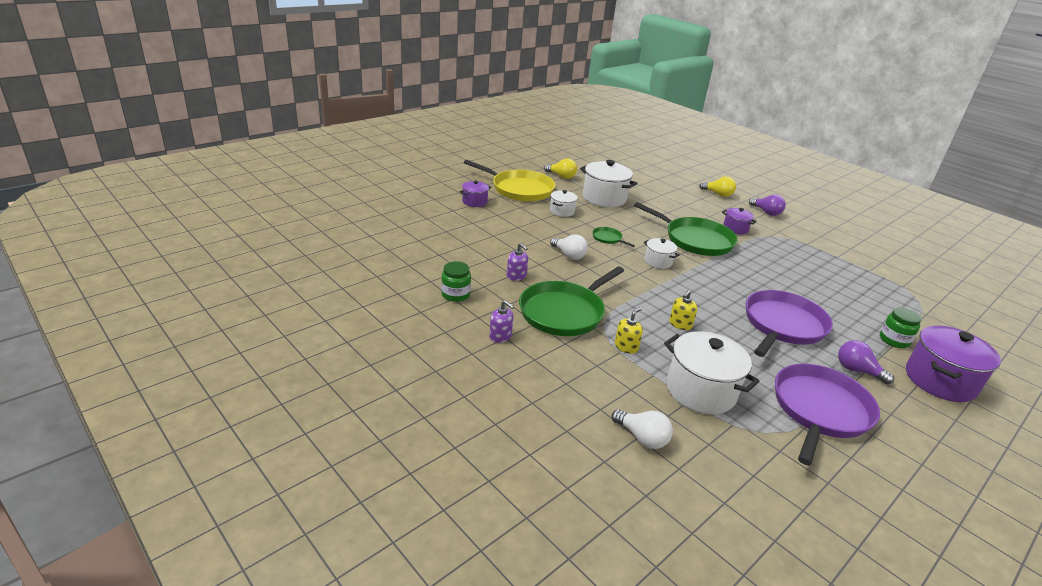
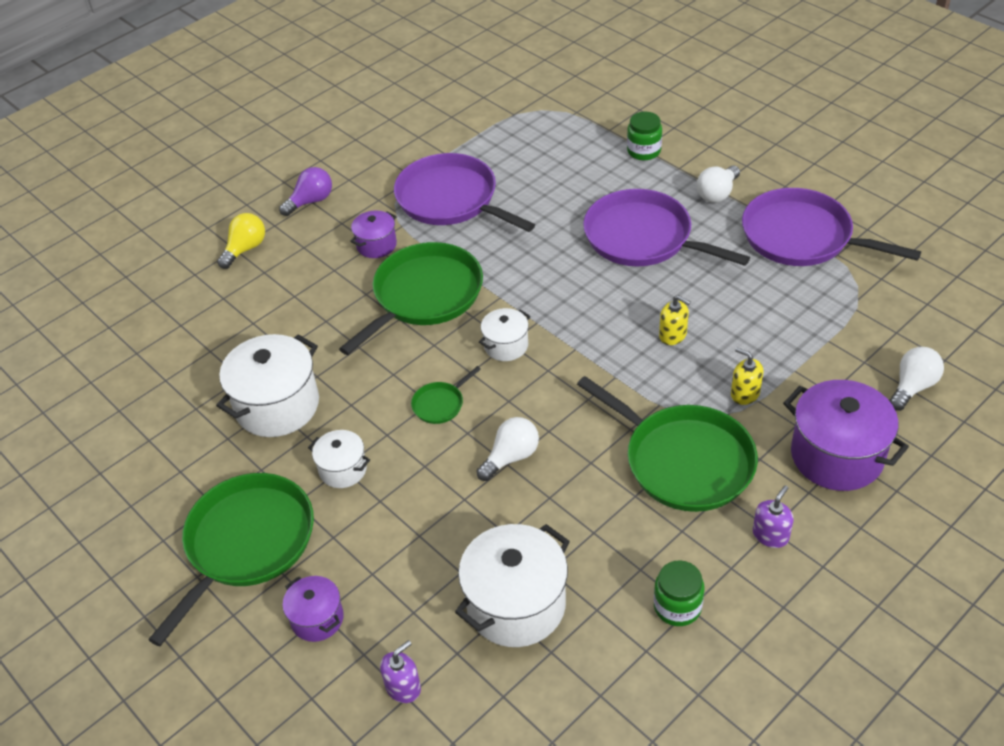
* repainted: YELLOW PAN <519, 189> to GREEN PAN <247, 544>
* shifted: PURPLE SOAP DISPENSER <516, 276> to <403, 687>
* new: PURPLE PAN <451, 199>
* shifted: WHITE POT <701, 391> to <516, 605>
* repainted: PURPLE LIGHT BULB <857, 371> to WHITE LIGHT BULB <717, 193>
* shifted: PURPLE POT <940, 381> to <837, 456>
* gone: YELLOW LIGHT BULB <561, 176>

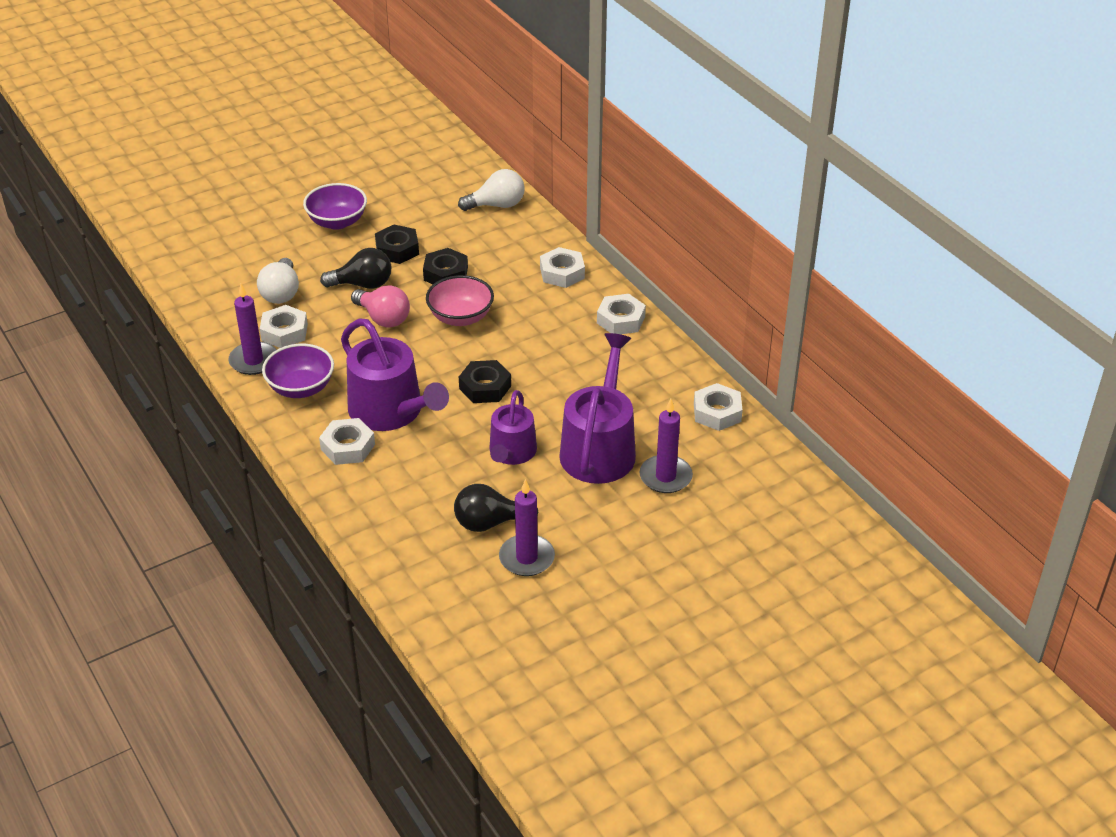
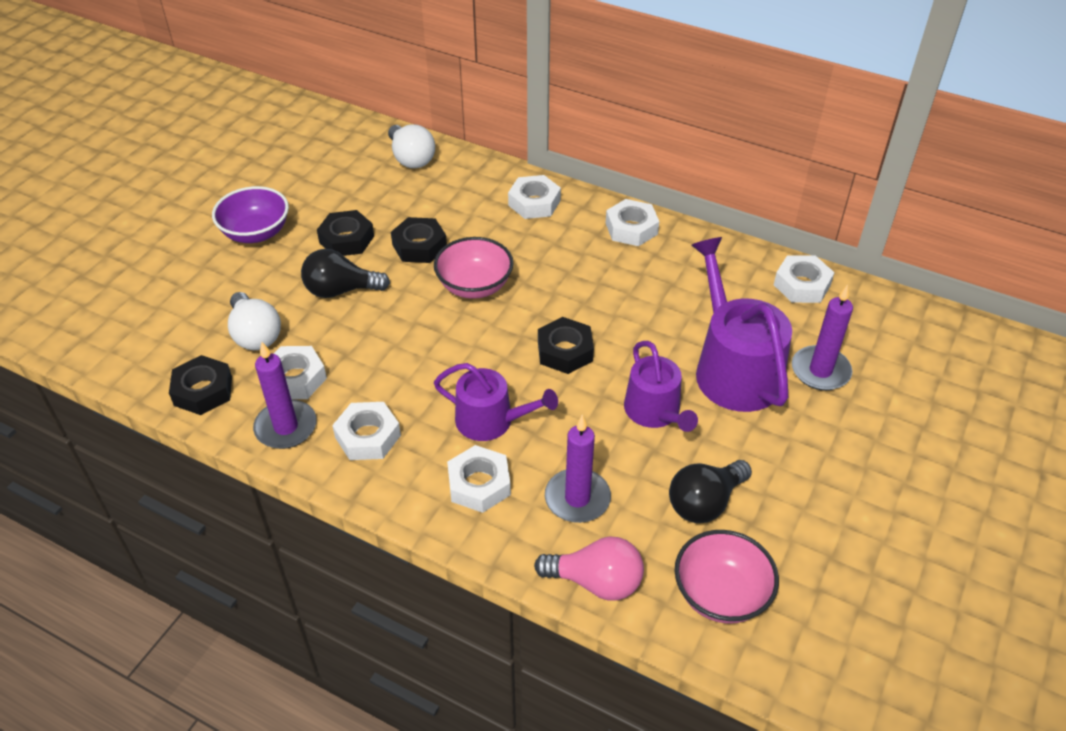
* new: BLACK NUT <203, 391>
* rotated: BLACK LIGHT BULB <363, 284> = <340, 290> 150 degrees counterclockwise
* swapped: PURPLE BOWL <301, 388> to WHITE NUT <368, 436>
* rotated: WHITE LIGHT BULB <497, 205> = <411, 158> 105 degrees clockwise
* scaled: PURPLE WATERING CAN <391, 411> = <491, 421> x0.63
* shifted: PINK LIGHT BULB <383, 318> to <596, 582>
* shifted: PURPLE CANDLE <526, 558> to <577, 498>
* new: PINK BOWL <721, 594>

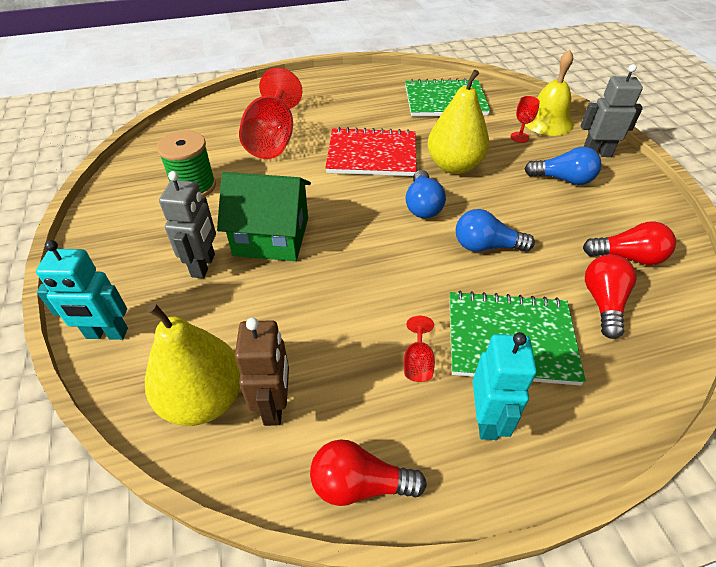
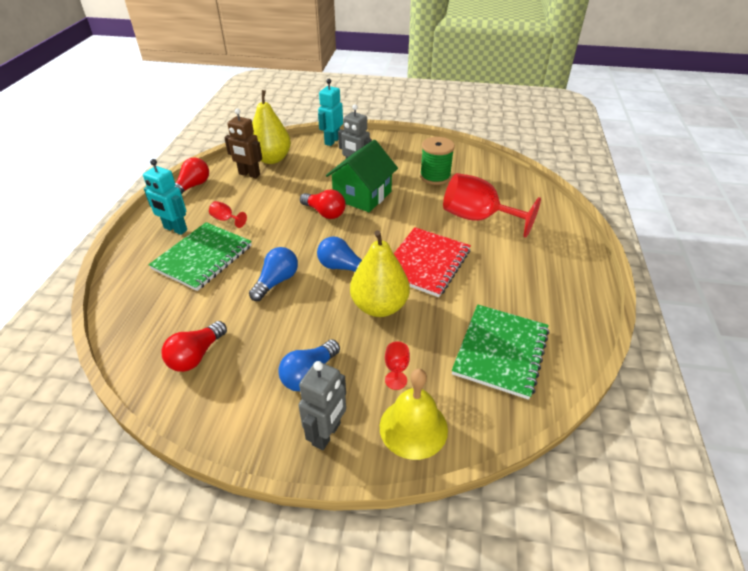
* shifted: RED LIGHT BULB <603, 303> to <324, 213>

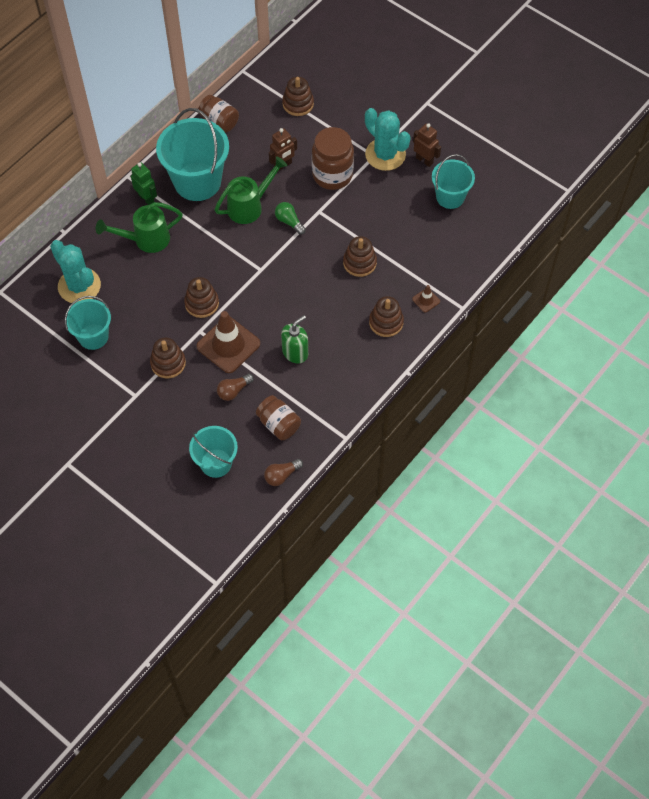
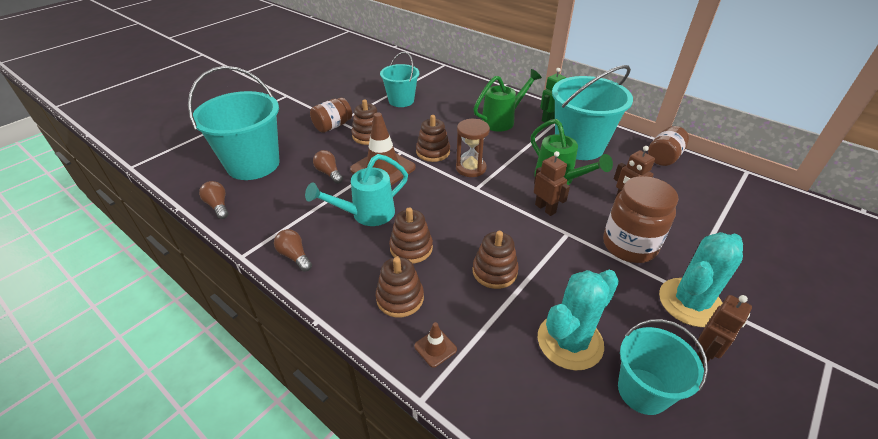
* scaled: TURQUOISE BUCKET <216, 463> = <253, 164> x1.67
* new: BROWN LIGHT BULB <295, 256>
* swapped: GREEN SOAP DISPENSER <295, 352> to TURQUOISE WATERING CAN <366, 214>
* shifted: BROWN JAR <278, 424> to <333, 126>
* shifted: BROWN STACKING TOY <298, 104> to <411, 248>
* new: BROWN HOURGLASS <471, 168>
* rotated: GREEN WATERING CAN <145, 240> = <502, 120> 75 degrees clockwise
* swapped: GREEN LIGHT BULB <289, 221> to BROWN ROBOT <545, 208>
* shifted: TURQUOISE CACTUS <79, 286> to <570, 341>

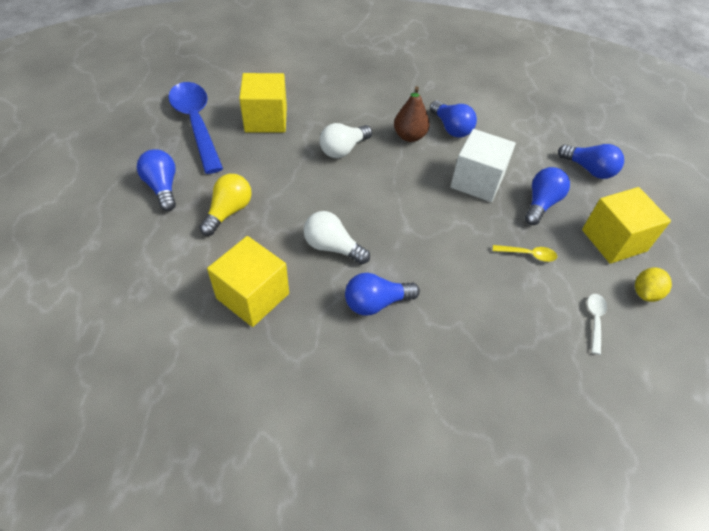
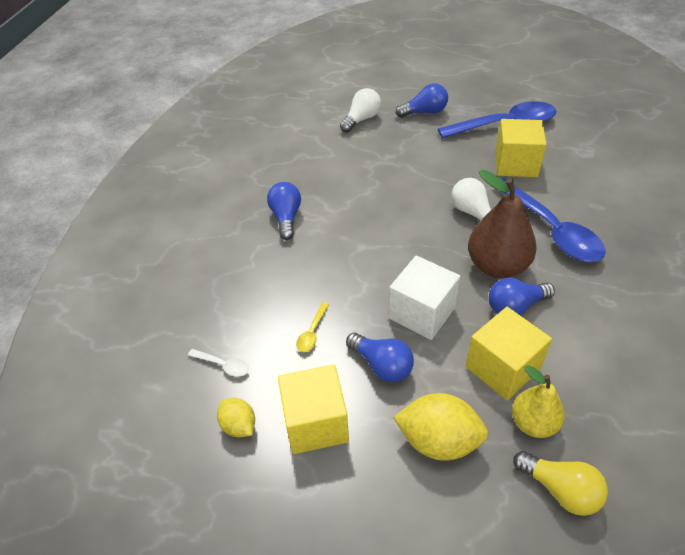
* shifted: WHITE LIGHT BULB <332, 247> to <361, 119>
* swapped: BLUE LIGHT BULB <589, 169> to YELLOW LEMON <438, 441>
* shifted: YELLOW CUBE <253, 296> to <502, 368>
* scaled: BROWN PEAR <409, 136> = <497, 266> x1.60
* new: BLUE SPOON <551, 230>
* new: YELLOW PEAR <533, 423>
* shifted: YELLOW LIGHT BULB <228, 211> to <560, 490>

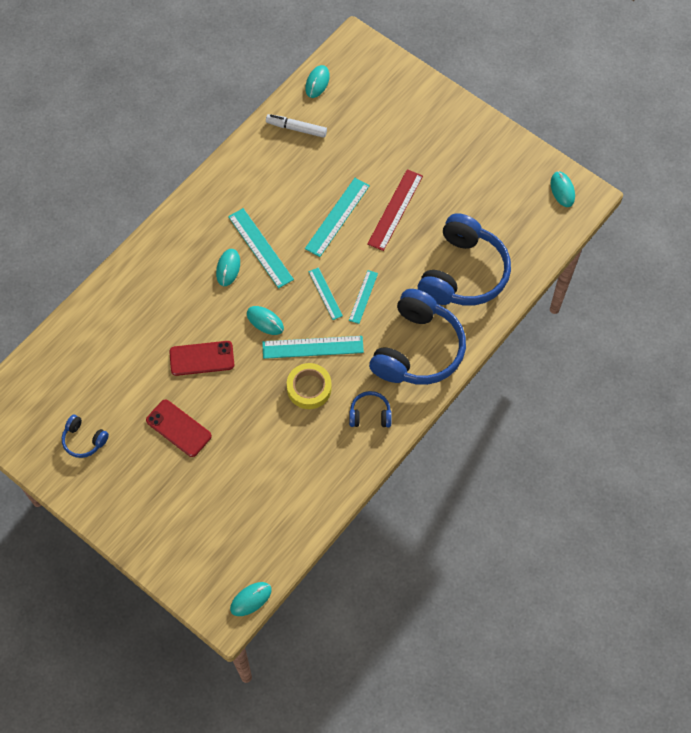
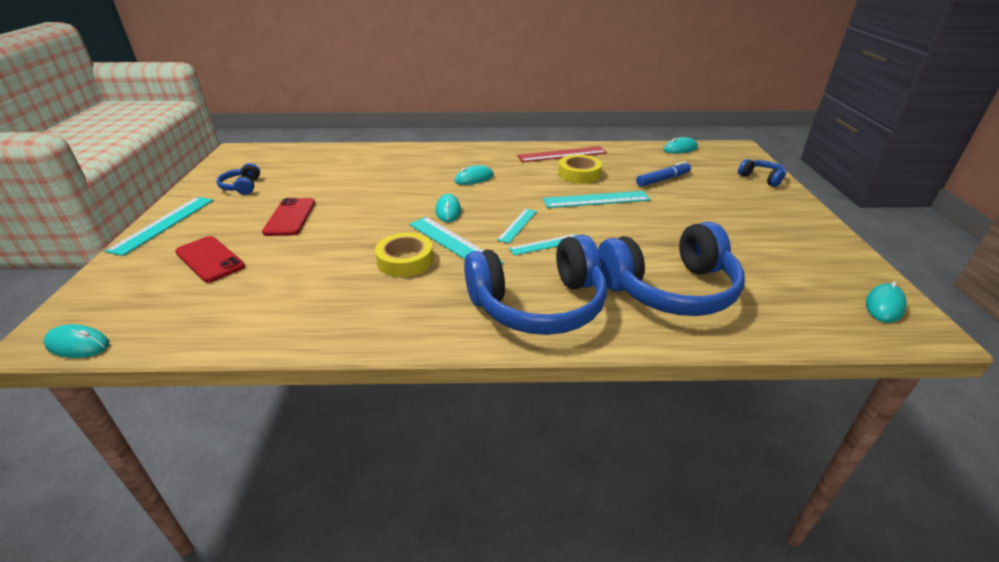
* shifted: TURQUOISE RULER <260, 248> to <163, 224>
* shifted: RED PHONE <202, 358> to <209, 259>
* shifted: RED RULER <395, 210> to <562, 154>
* new: YELLOW TAPE <579, 174>
* new: BLUE MARKER <663, 180>
* shifted: BLUE HEADPHONES <370, 414> to <761, 178>
* gone: WHITE MARKER <296, 128>

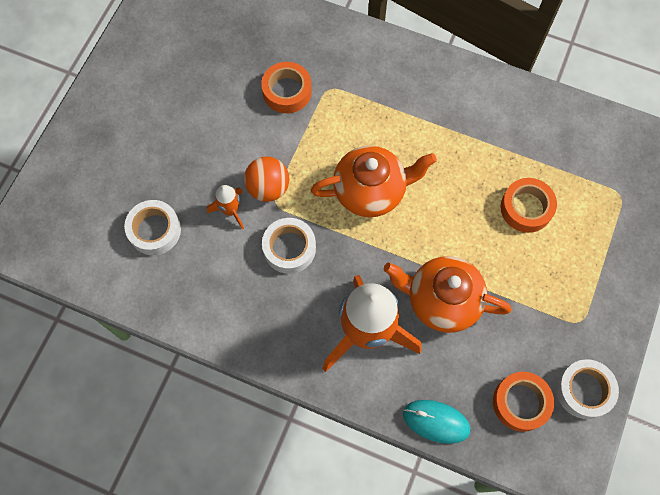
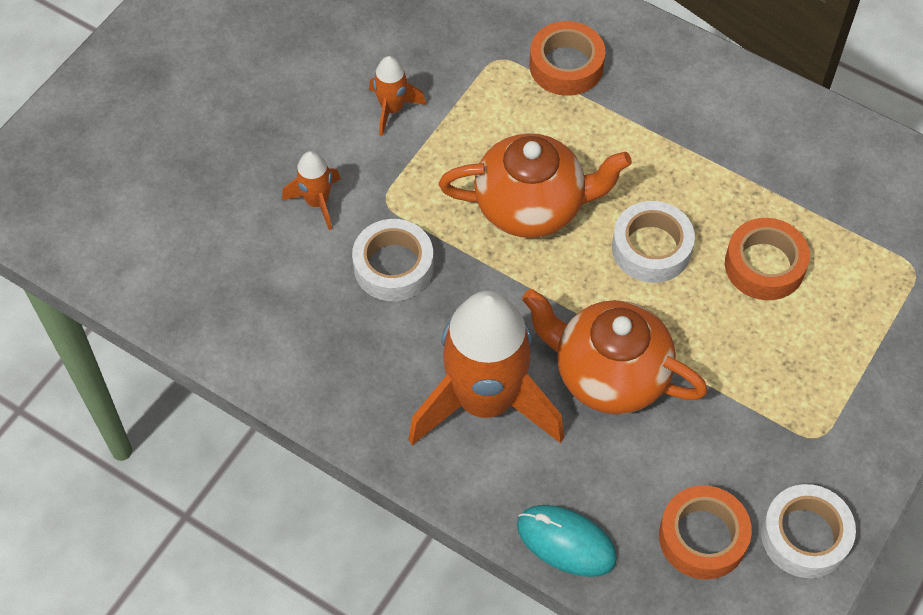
* new: ORANGE ROCKET <392, 109>
* shifted: ORANGE TAPE <287, 91> to <566, 65>
* shifted: WHITE TAPE <154, 230> to <651, 248>
* gone: ORANGE BALL <268, 188>

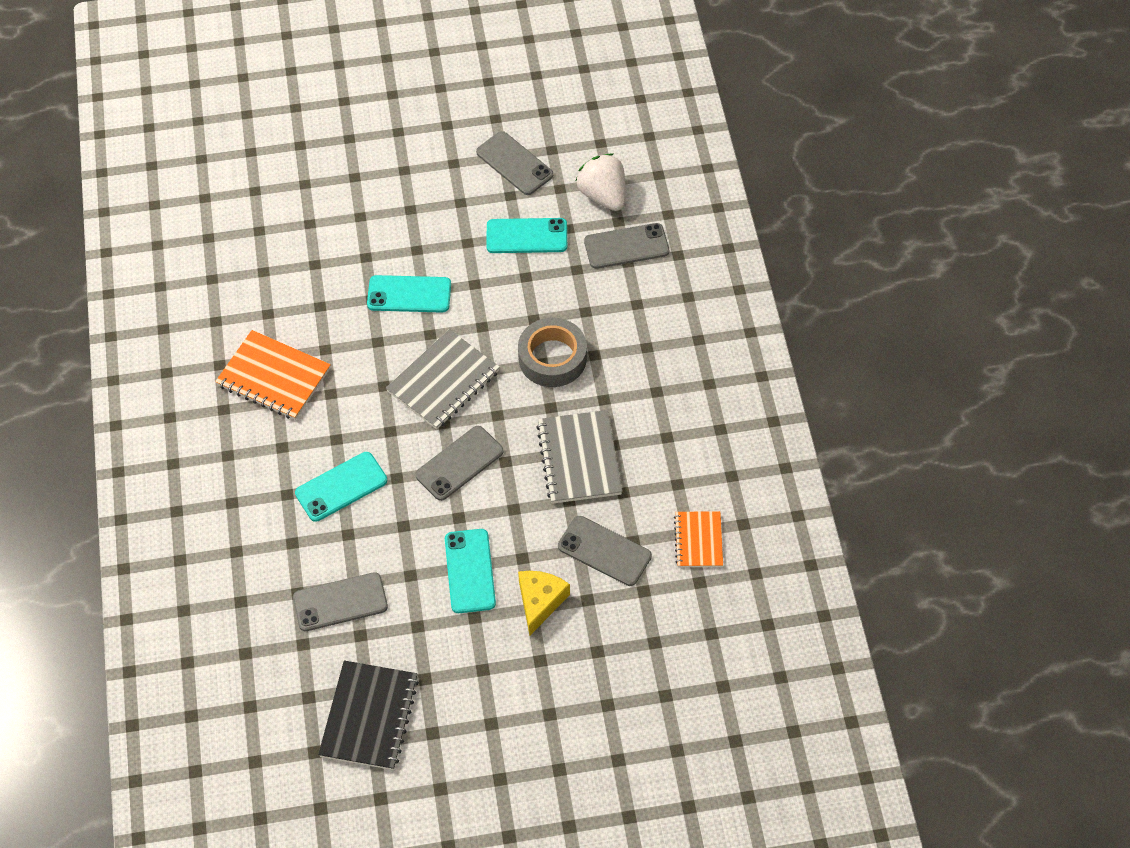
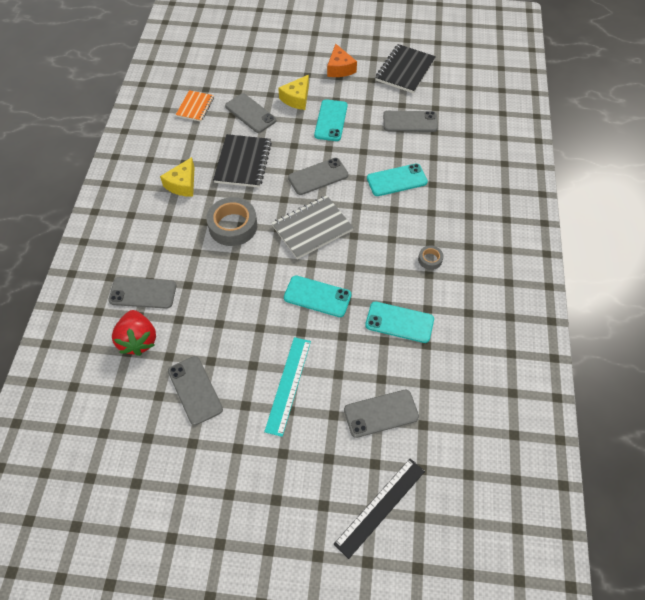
* repainted: WHITE STRAWBERRY <603, 195> to RED STRAWBERRY <138, 340>
* new: YELLOW CHEESE <182, 184>
* repainted: GREY NOTEBOOK <579, 459> to BLACK NOTEBOOK <243, 162>
* new: TURQUOISE RULER <288, 385>
* new: ORANGE CHEESE <339, 68>
* new: BLACK RULER <380, 507>
* new: GREY PHONE <381, 413>
* shifted: TURQUOISE PHONE <527, 236> to <399, 322>
* swapped: ORANGE NOTEBOOK <274, 377> to GREY TAPE <430, 259>

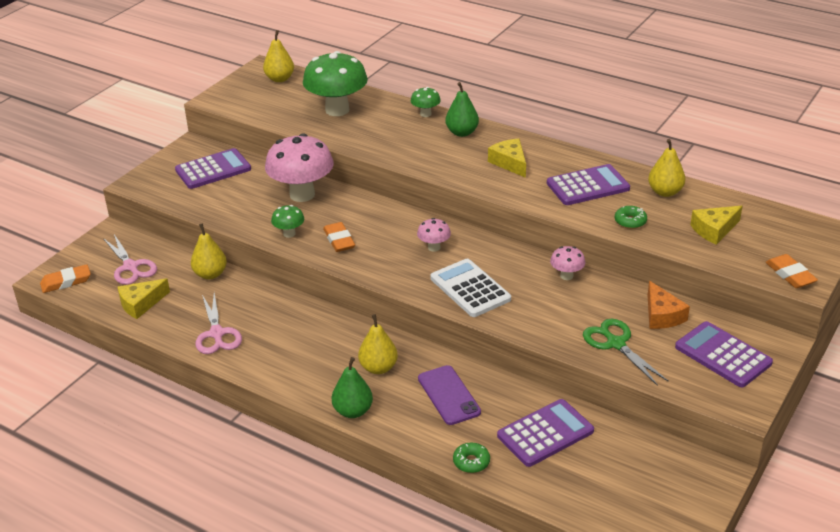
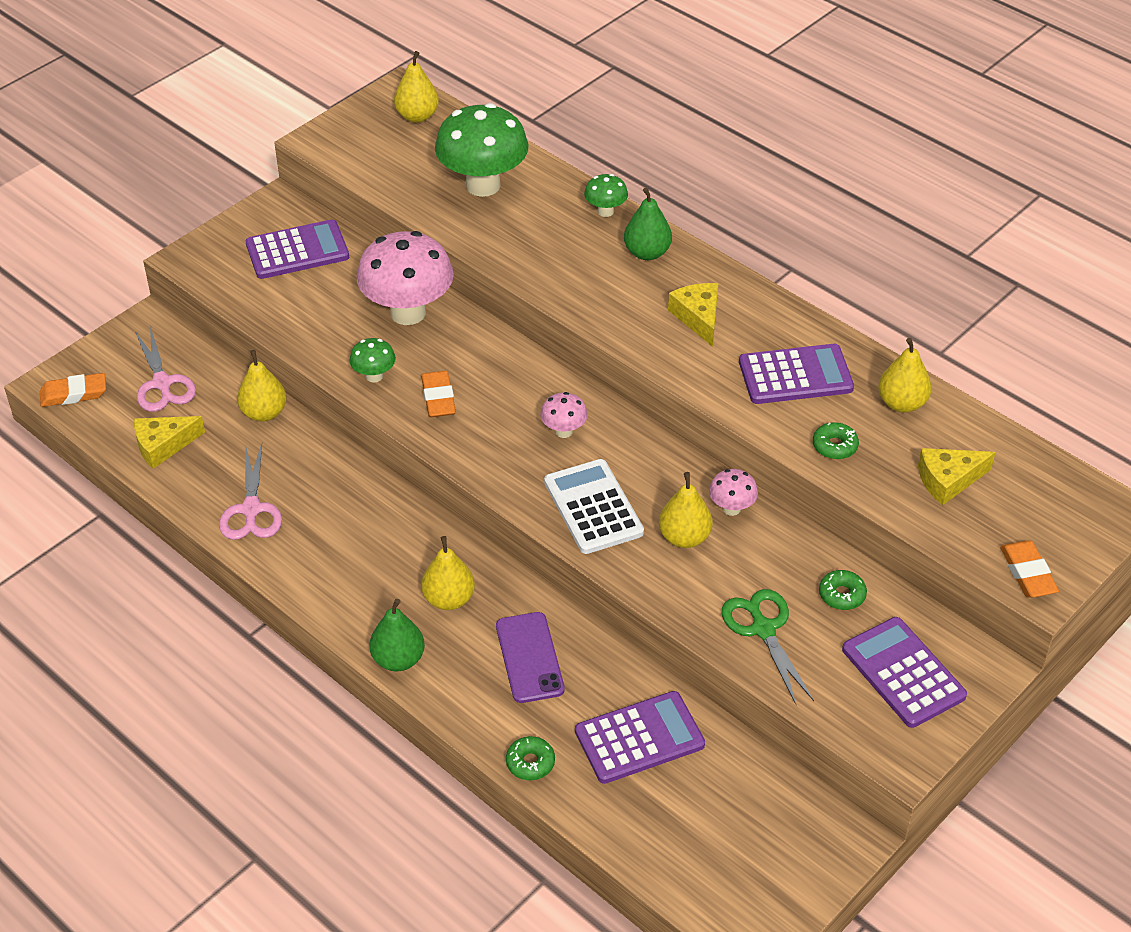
* new: YELLOW PEAR <684, 537>
* swapped: ORANGE CHEESE <662, 315> to GREEN DONUT <842, 595>

